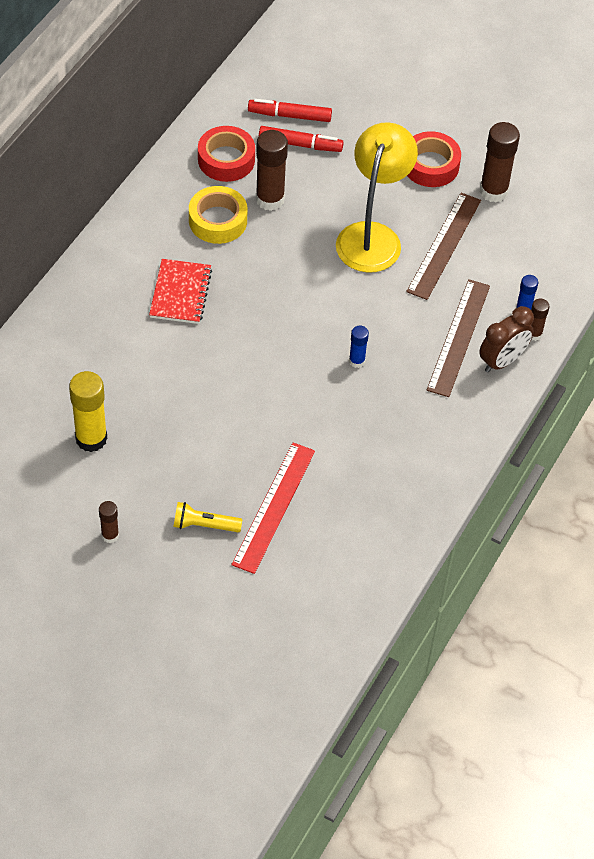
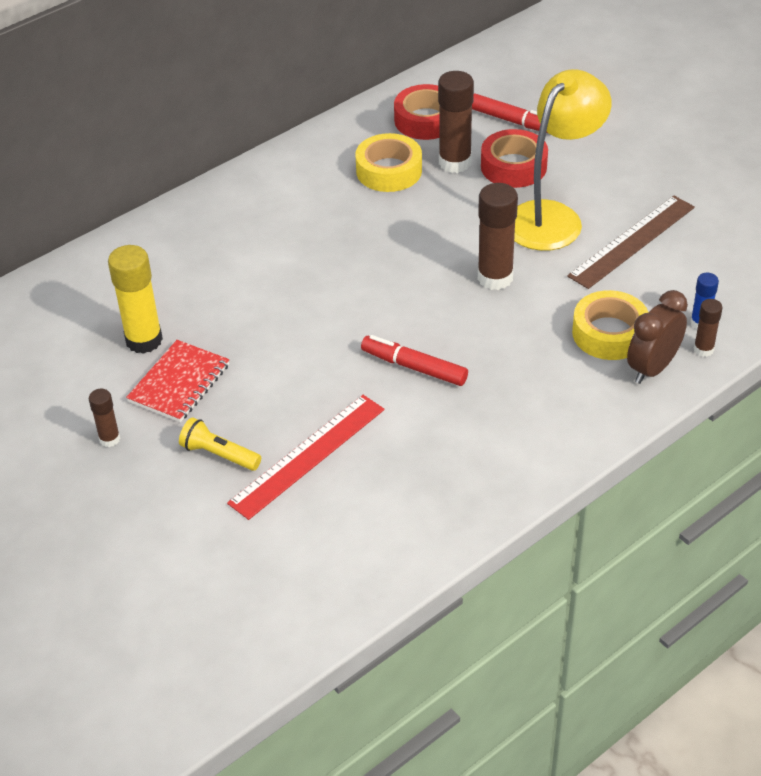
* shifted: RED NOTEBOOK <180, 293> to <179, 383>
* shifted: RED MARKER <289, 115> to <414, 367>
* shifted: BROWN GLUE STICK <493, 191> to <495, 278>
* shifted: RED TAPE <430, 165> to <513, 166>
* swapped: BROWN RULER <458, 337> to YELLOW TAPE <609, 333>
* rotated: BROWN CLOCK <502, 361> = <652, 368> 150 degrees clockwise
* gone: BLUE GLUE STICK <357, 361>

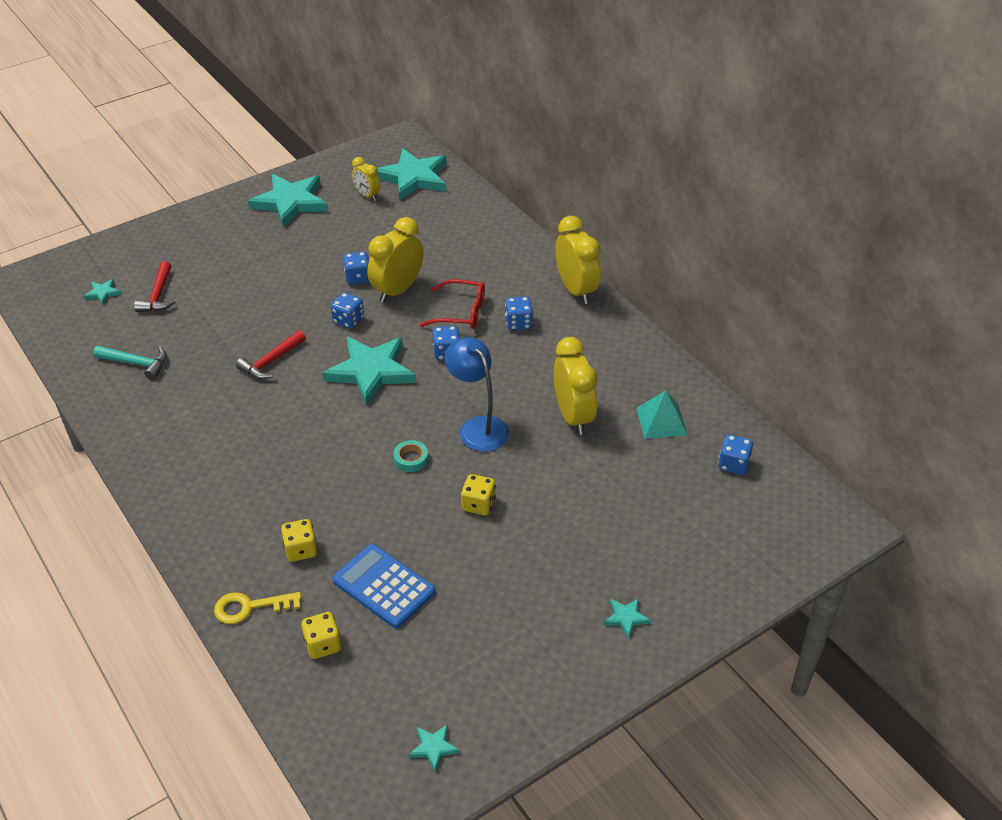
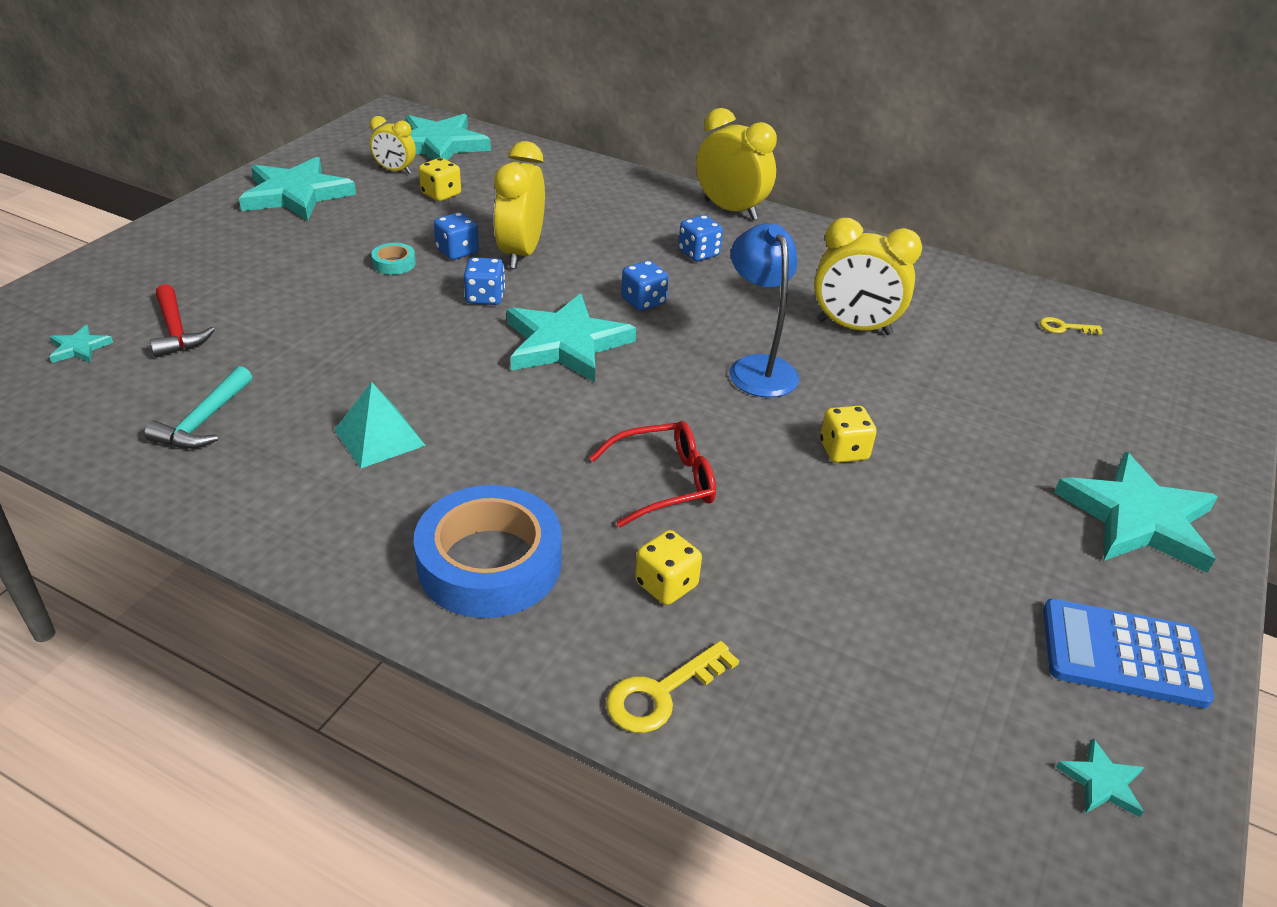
* rotated: TURQUOISE HAMMER <136, 363> = <204, 421> 120 degrees clockwise
* shifted: TURQUOISE PYRAMID <661, 421> to <379, 437>
* shifted: TURQUOISE TAPE <411, 459> to <394, 263>
* new: BLUE TAPE <489, 563>
* shifted: YELLOW DICE <323, 644> to <441, 194>
* shifted: RED GLASSES <461, 312> to <665, 482>
* rotated: BLUE LAMP <478, 427> = <758, 367> 45 degrees clockwise
* rotated: YELLOW CLOCK <573, 416> = <854, 327> 150 degrees clockwise
* swapped: BLUE DICE <733, 464> to YELLOW KEY <1064, 327>
* shifted: BLUE CALCULATOR <383, 586> to <1123, 654>
* scaled: TURQUOISE STAR <626, 618> = <1138, 519> x2.36
* gone: RED HAMMER <271, 362>

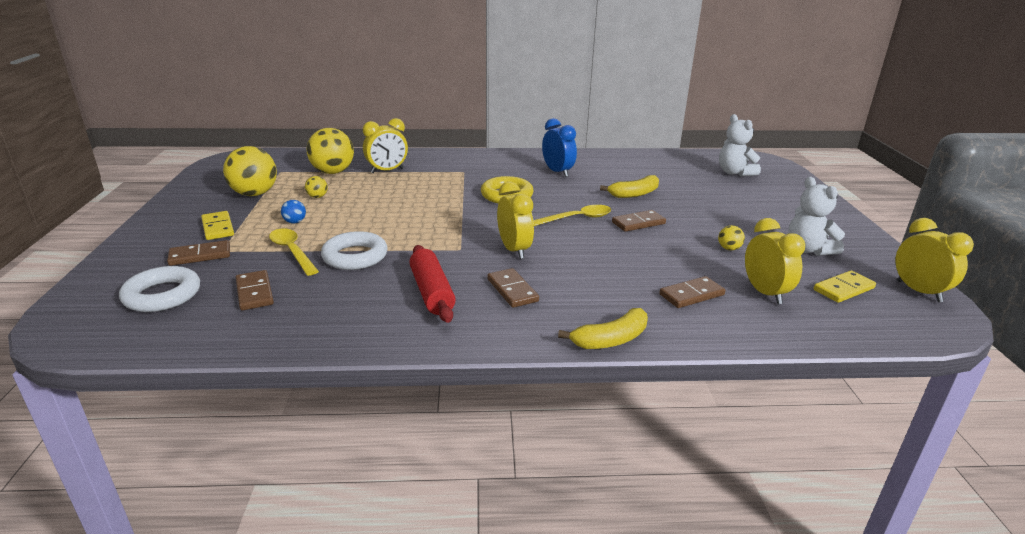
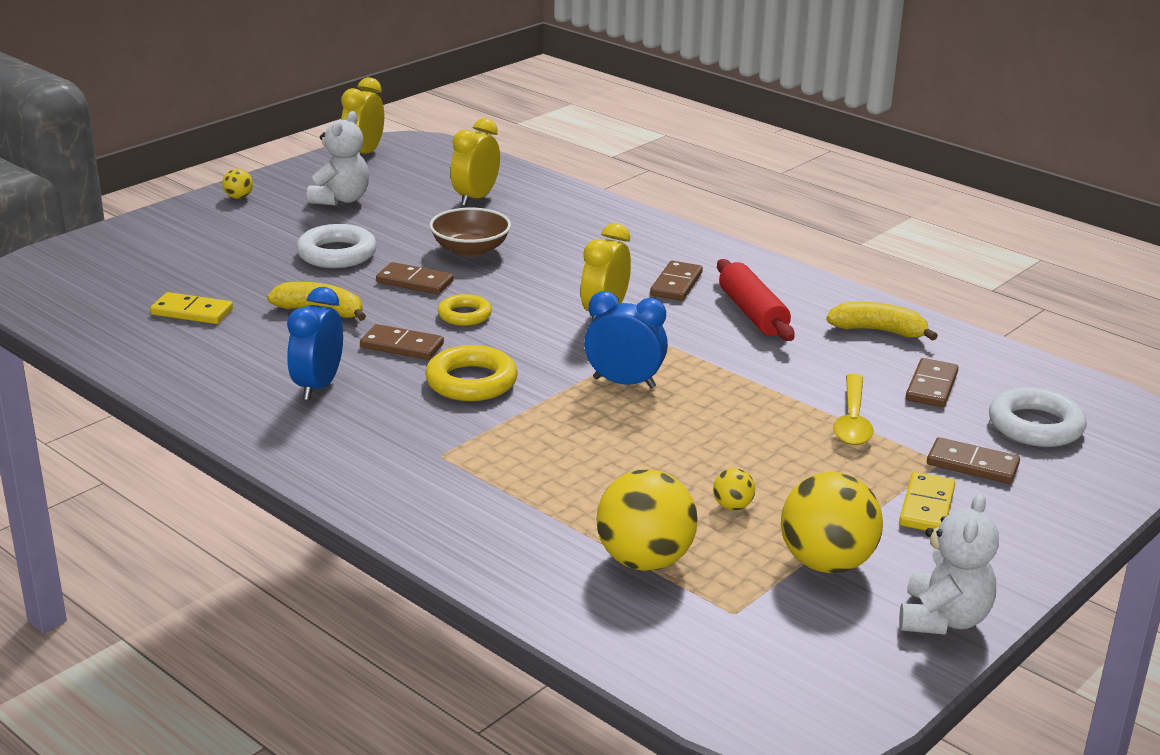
* shifted: YELLOW DOMINO <843, 289> to <192, 312>
* shifted: YELLOW BALL <729, 248> to <238, 197>
* shifted: WHITE RING <355, 256> to <337, 254>
* shifted: BROWN DOMINO <691, 295> to <402, 346>
* new: BROWN BOWL <470, 249>
* swapped: YELLOW SPOON <576, 219> to YELLOW RING <464, 315>
* new: BLUE CLOCK <624, 383>
* rotated: RED ROLLING PIN <431, 292> = <753, 313> 45 degrees counterclockwise
* shifted: YELLOW BANANA <611, 340> to <878, 331>
* shifted: WHITE TEDDY BEAR <734, 173> to <943, 619>
* gone: BLUE BALL <295, 222>
* gone: YELLOW CLOCK <387, 171>

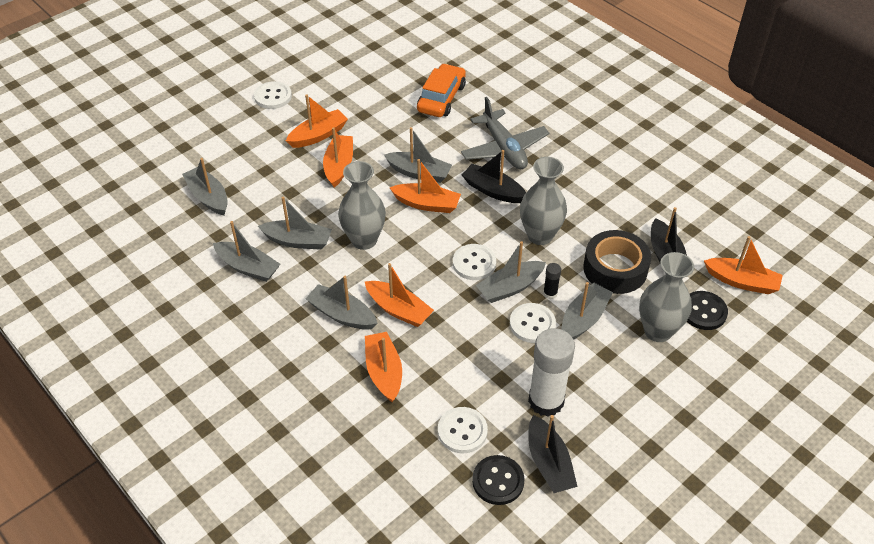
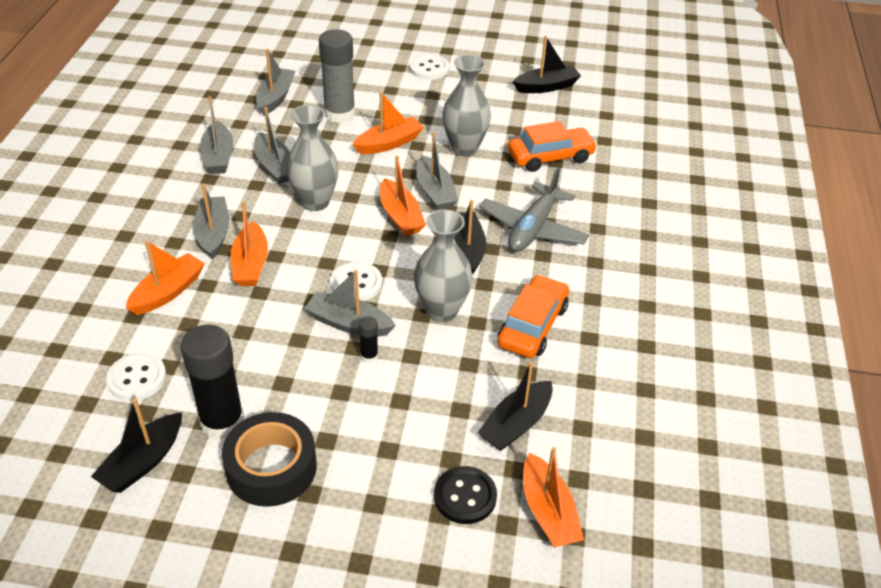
* repainted: WHITE GLUE STICK <546, 401> to BLACK GLUE STICK <222, 421>
* shifted: BLACK TAPE <615, 269> to <271, 467>
* new: GREY GLUE STICK <339, 114>
* shifted: GREY VASE <658, 331> to <464, 148>
* new: ORANGE CAR <532, 325>
* new: BLACK BOAT <546, 87>
* gone: ORANGE BOAT <318, 135>
* gone: BLACK BUTTON <498, 481>
* gone: WHITE BUTTON <532, 324>
* gone: GREY BOAT <583, 319>

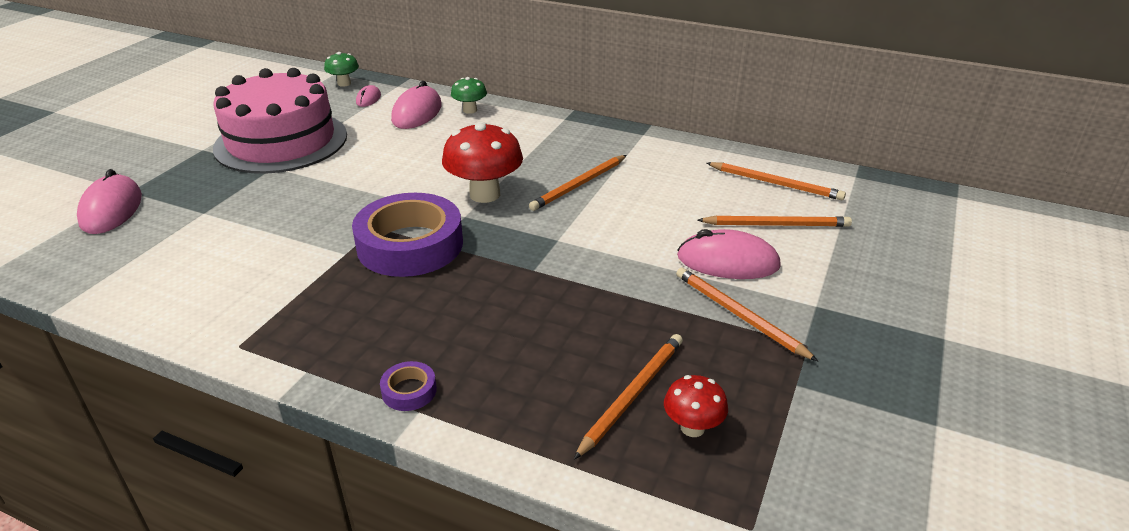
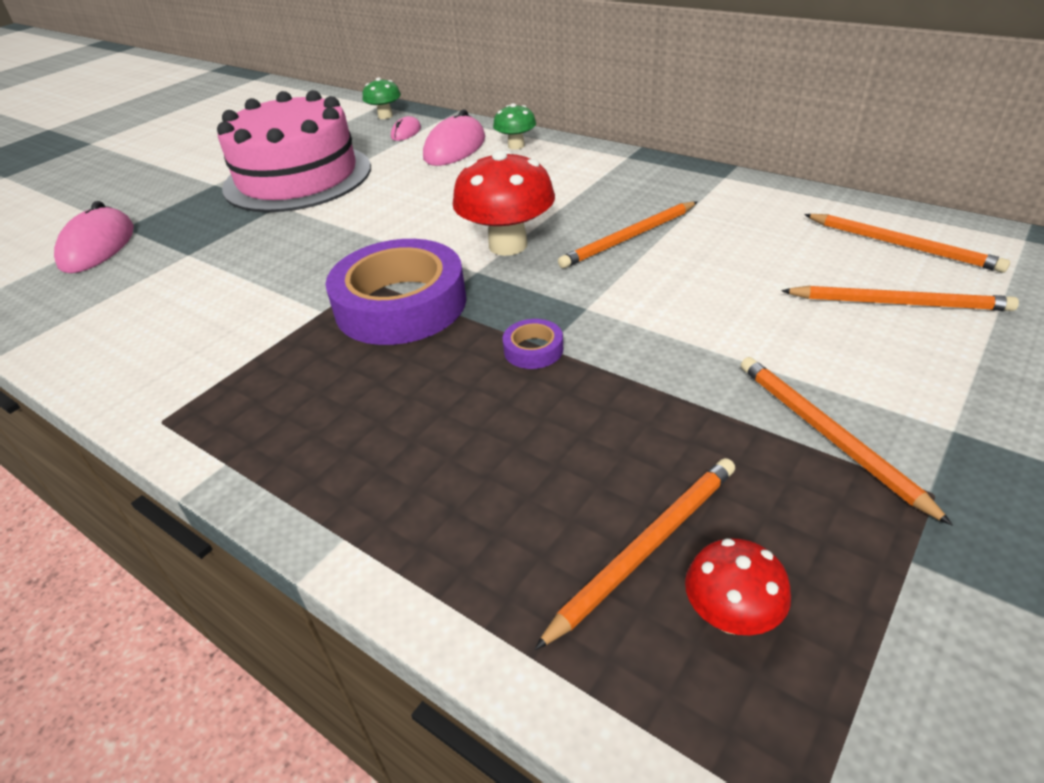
* shifted: PURPLE TAPE <409, 391> to <533, 350>
* gone: PINK MOUSE <727, 262>

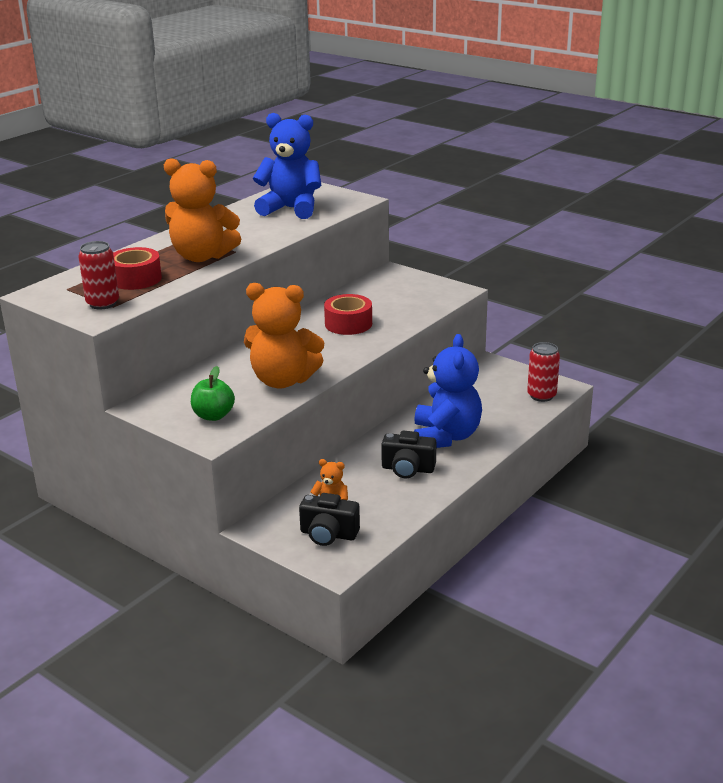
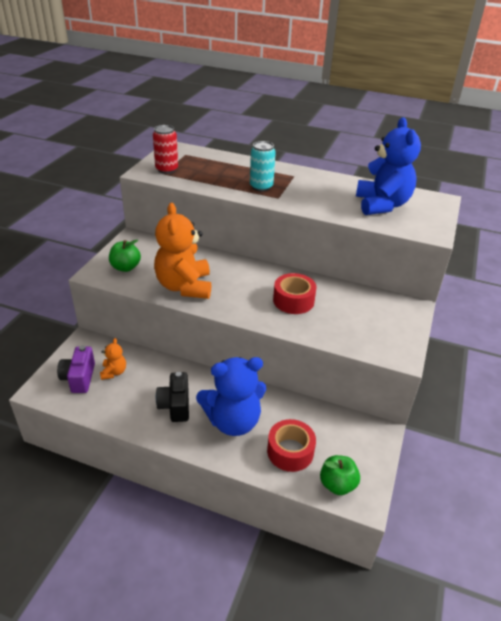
* repainted: BLACK CAMERA <328, 534> to PURPLE CAMERA <79, 378>
* swapped: ORANGE TEDDY BEAR <202, 256> to TURQUOISE CAN <261, 187>
* shifted: RED TAPE <136, 279> to <290, 451>
* swapped: RED CAN <541, 396> to GREEN APPLE <337, 484>

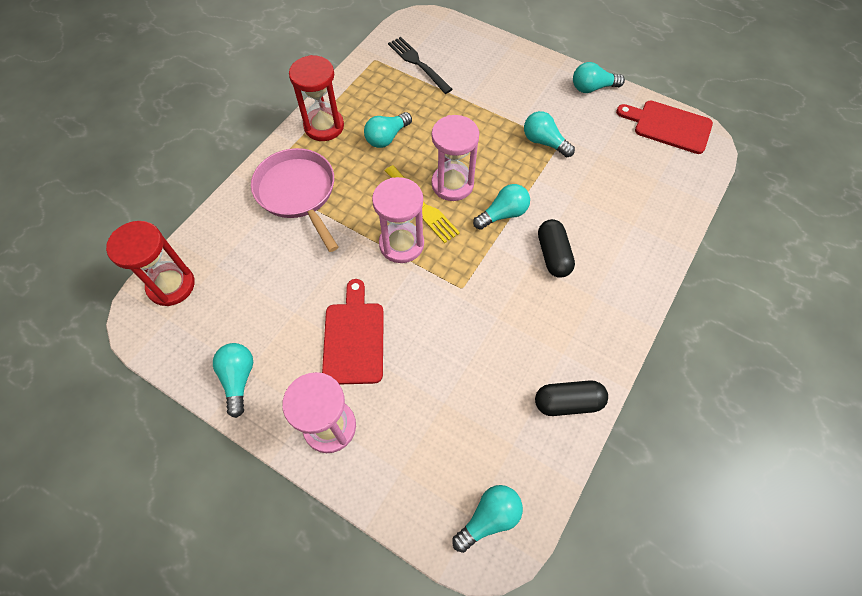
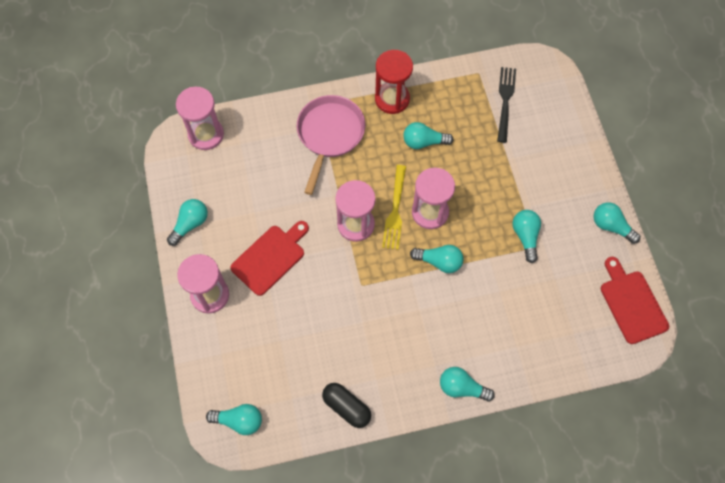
* repainted: RED HOURGLASS <171, 285> to PINK HOURGLASS <206, 134>
* new: TURQUOISE LIGHT BULB <462, 387>
* gone: BLACK CAPSULE <553, 255>

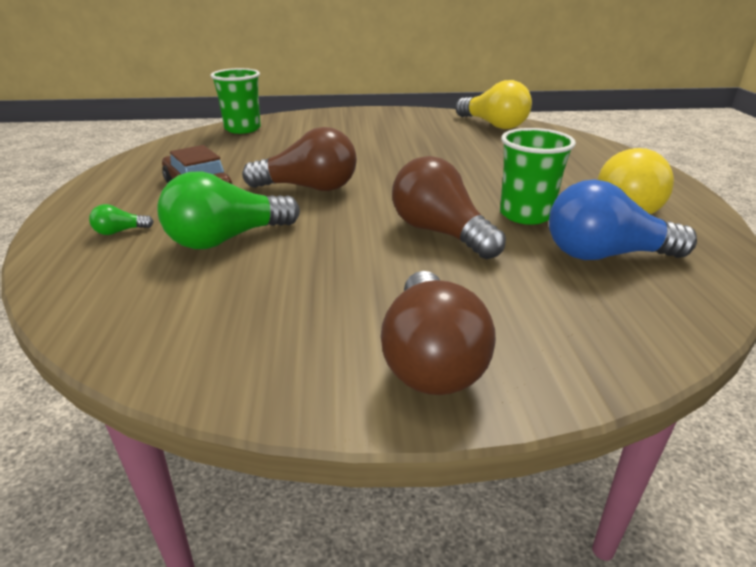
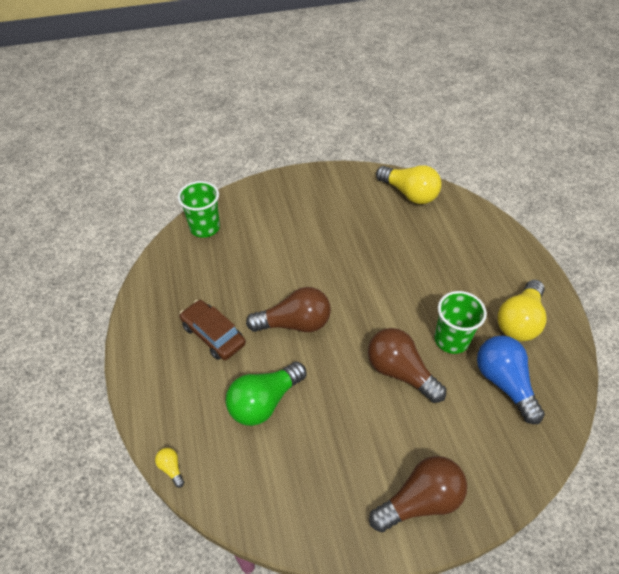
* new: YELLOW LIGHT BULB <171, 468>
* rotated: BROWN LIGHT BULB <430, 358> = <420, 501> 105 degrees counterclockwise
* rotated: BLUE LIGHT BULB <605, 255> = <504, 383> 75 degrees clockwise
* gone: GREEN LIGHT BULB <120, 231>

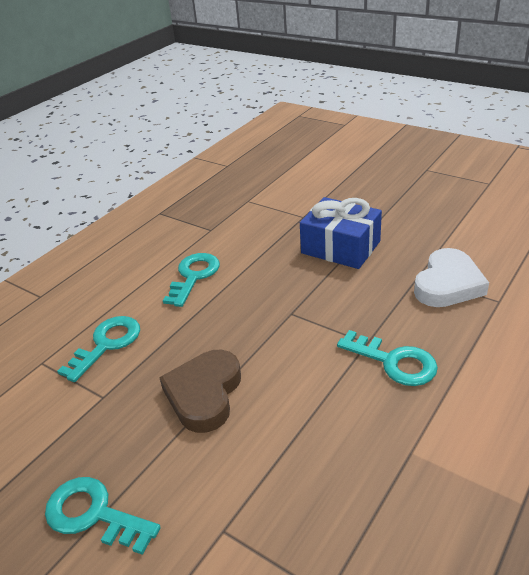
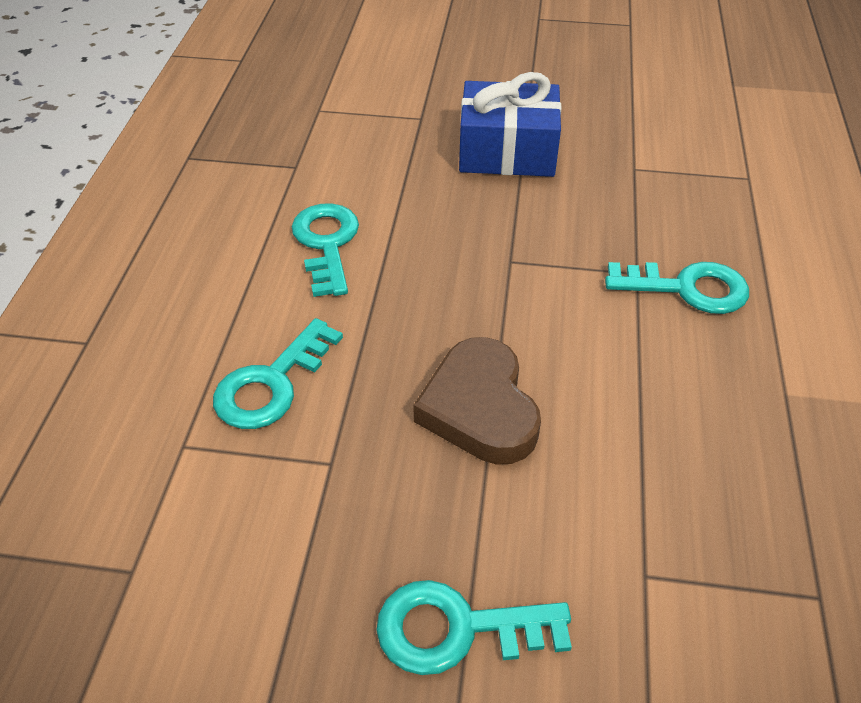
* rotated: TURQUOISE KEY <107, 344> = <271, 384> 150 degrees counterclockwise
* gone: WHITE HEART <448, 284>

